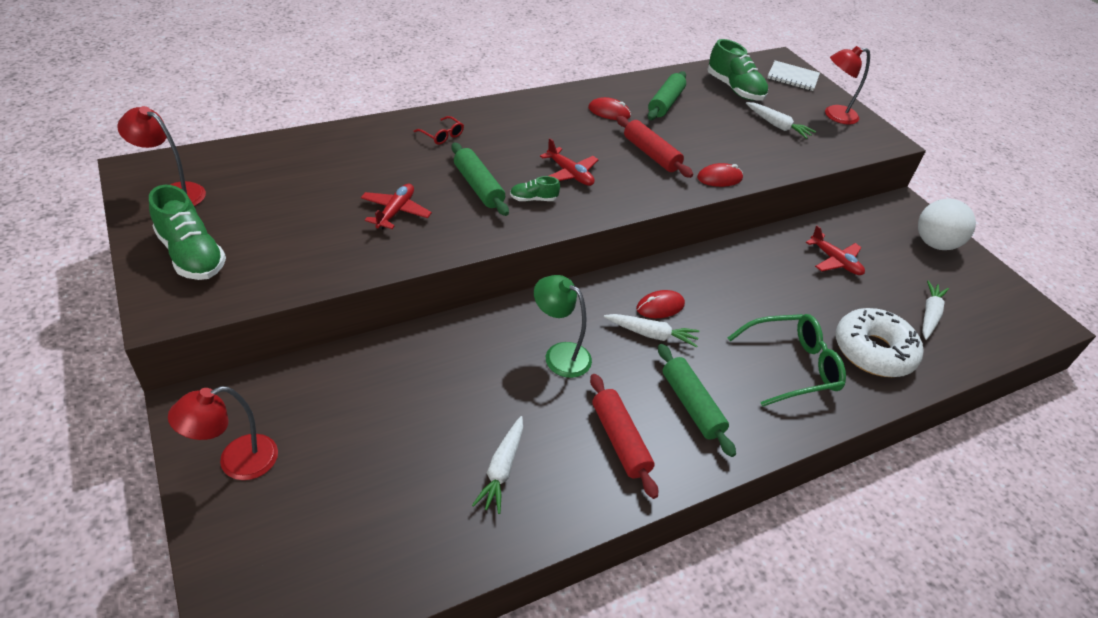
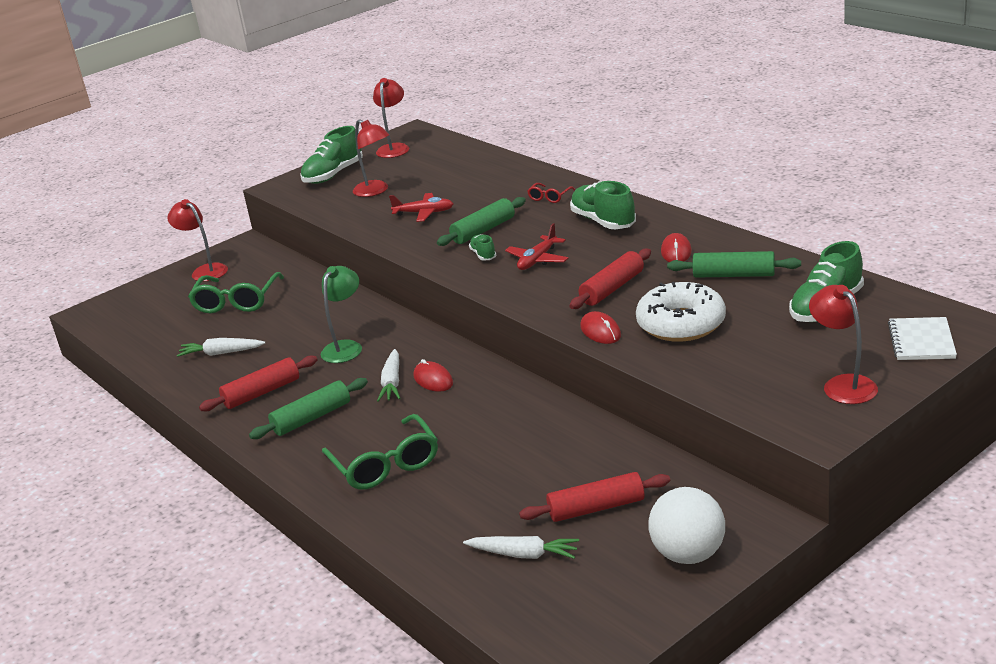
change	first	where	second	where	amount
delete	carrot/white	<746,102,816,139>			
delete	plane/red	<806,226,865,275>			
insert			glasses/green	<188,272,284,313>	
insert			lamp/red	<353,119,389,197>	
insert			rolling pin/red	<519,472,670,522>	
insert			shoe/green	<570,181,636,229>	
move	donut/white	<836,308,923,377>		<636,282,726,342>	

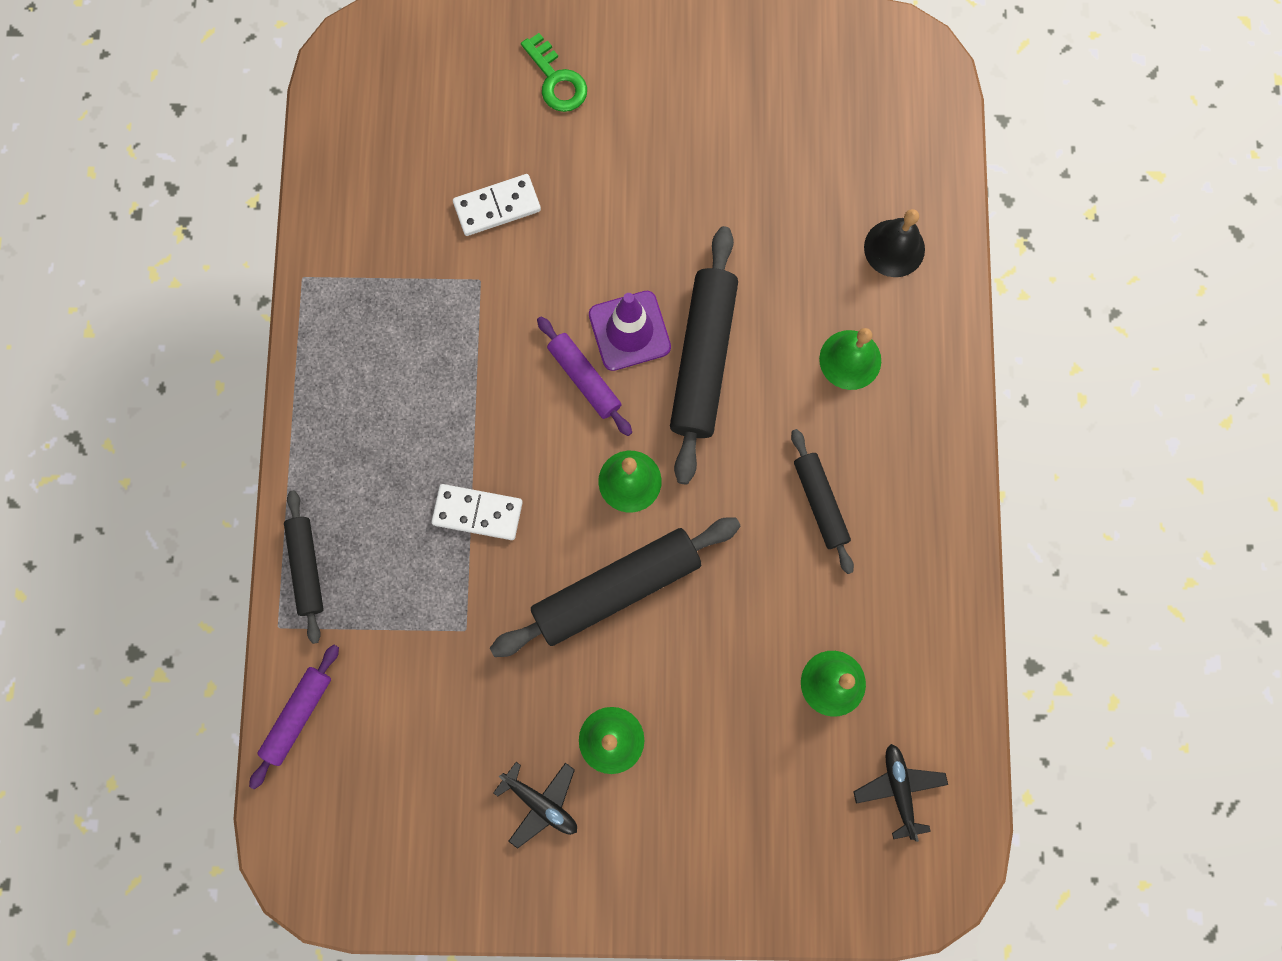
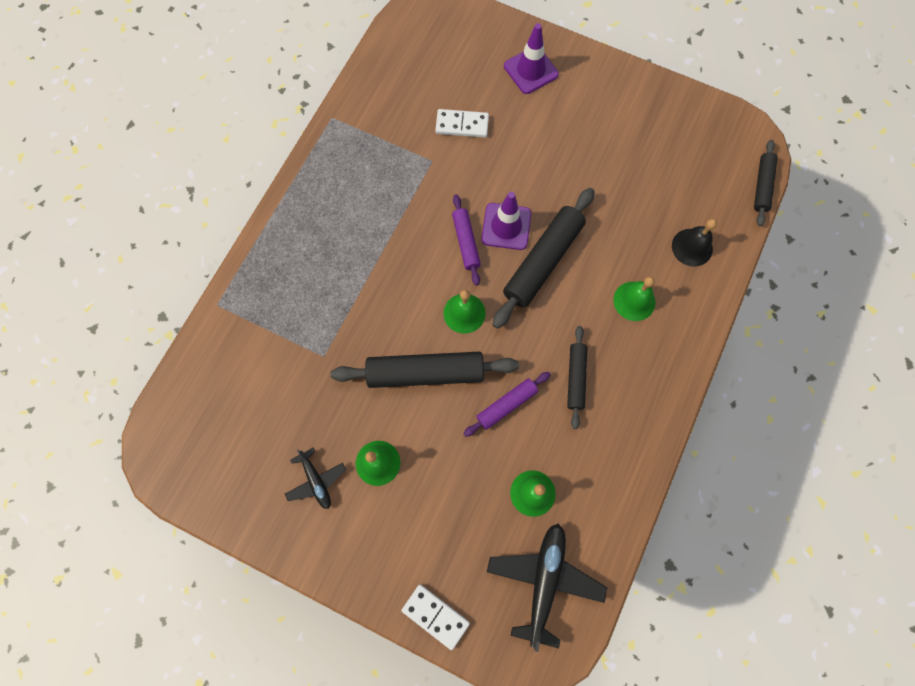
change	first	where	second	where	amount
move	rolling pin/purple	<249,645,339,789>		<463,372,551,437>	
move	rolling pin/black	<284,490,324,644>		<754,140,778,226>	
move	domino/white	<431,484,523,540>		<401,584,470,650>	
replace	key/green	<521,33,587,112>	traffic cone/purple	<504,23,559,94>	
resize	plane/black	<853,744,948,842>		<487,524,607,652>	x1.78

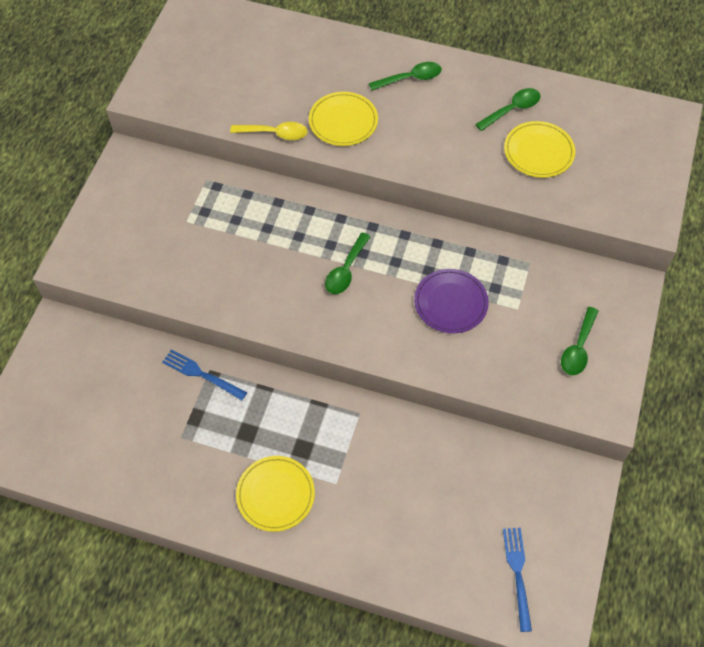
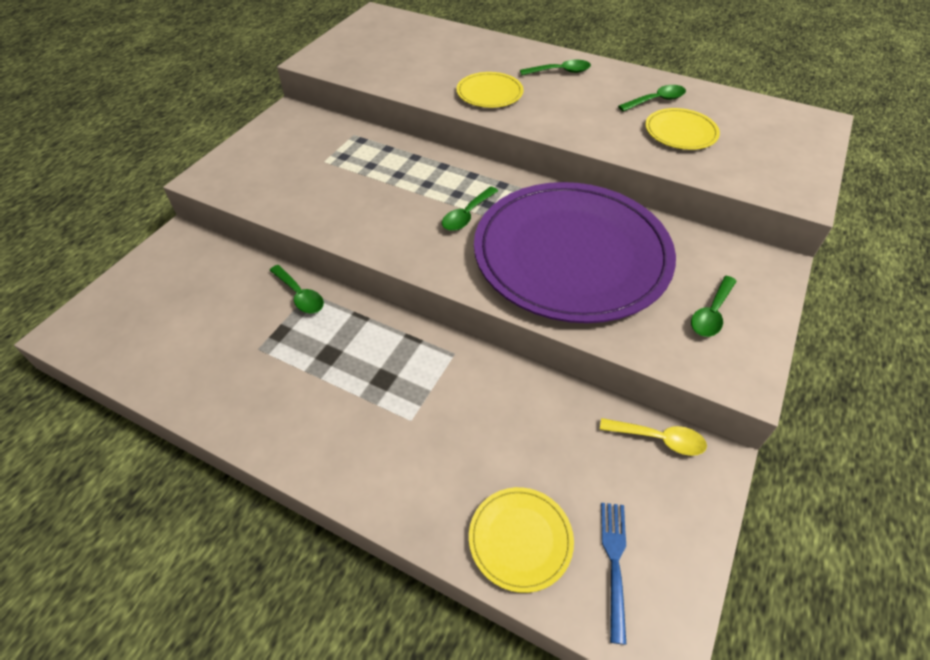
change	first	where	second	where	amount
move	spoon/yellow	<230,122,308,140>		<600,418,707,456>	
move	plate/yellow	<236,456,315,532>		<469,487,574,593>	
replace	fork/blue	<162,349,247,400>	spoon/green	<269,265,324,314>	
resize	plate/purple	<414,269,489,333>		<474,182,676,323>	x2.46

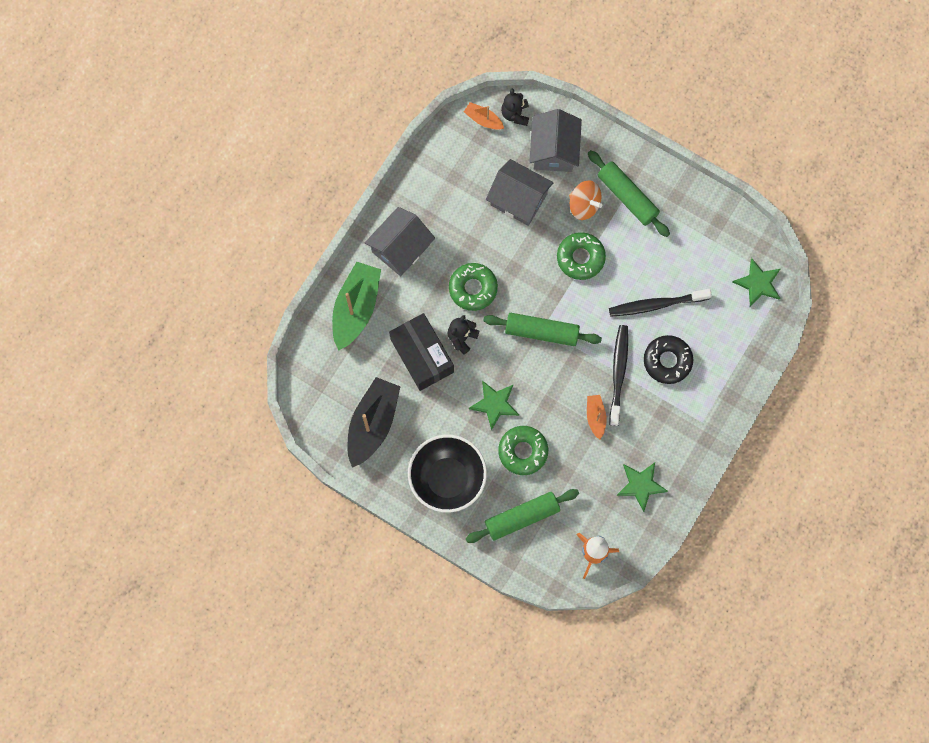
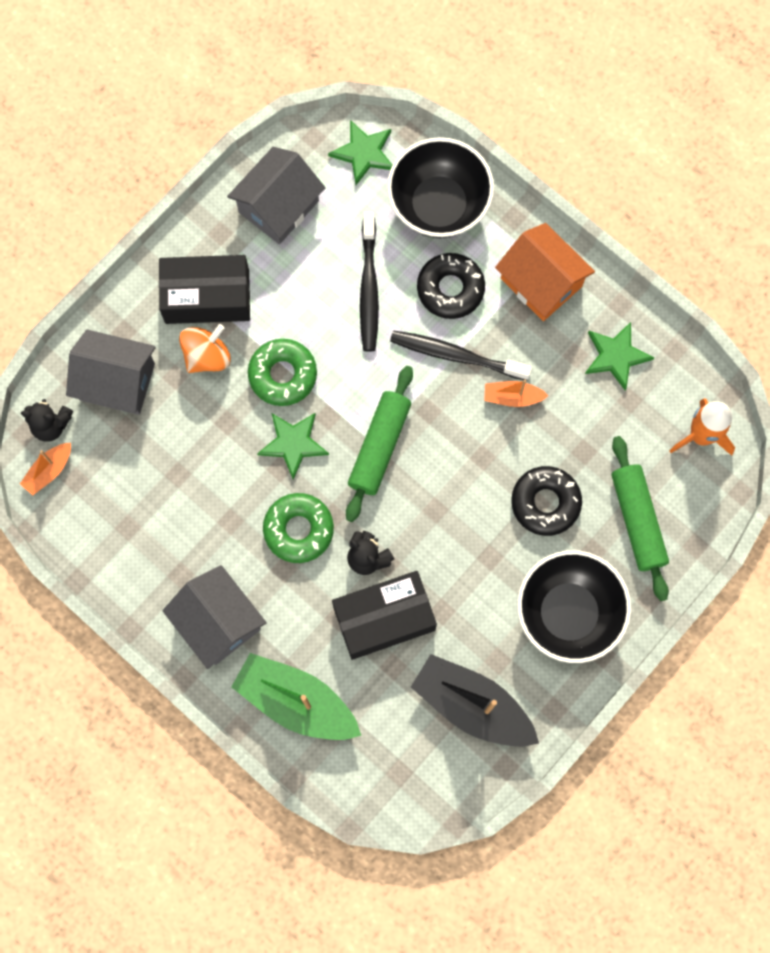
change	first	where	second	where	amount
insert			bowl/black	<387,137,494,238>	
insert			house/orange	<495,223,595,321>	
move	star/green	<469,381,519,430>		<257,413,329,480>	
move	house/grey	<486,159,554,226>		<227,147,325,244>	
replace	rolling pin/green	<588,150,670,237>	box/black	<159,255,250,324>	
recolor	donut/green	<498,426,548,475>	donut/black	<511,466,582,536>	

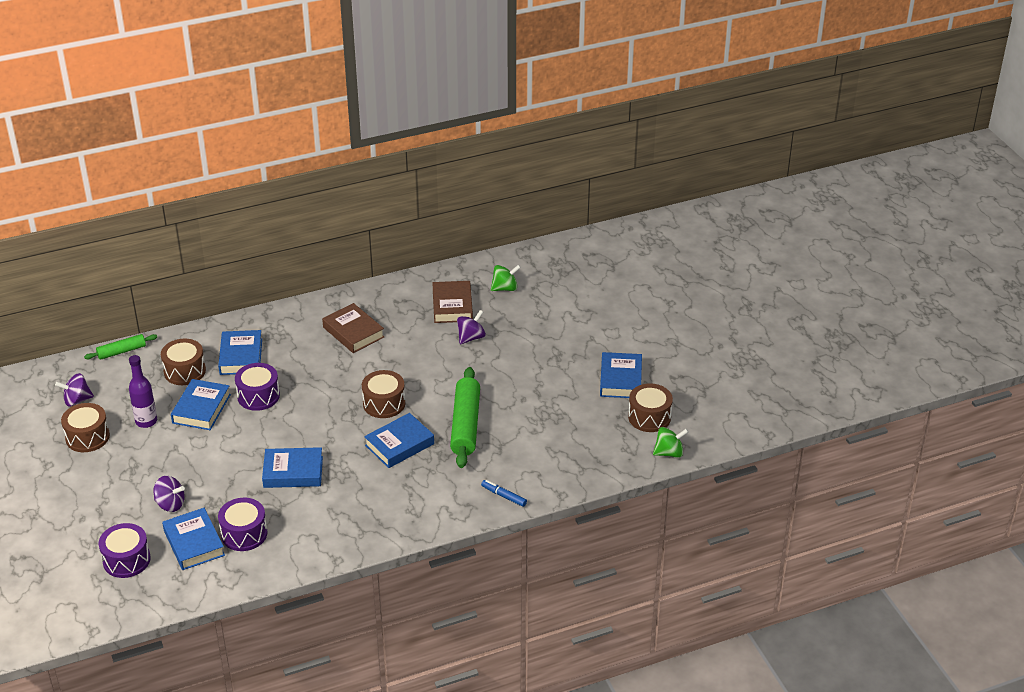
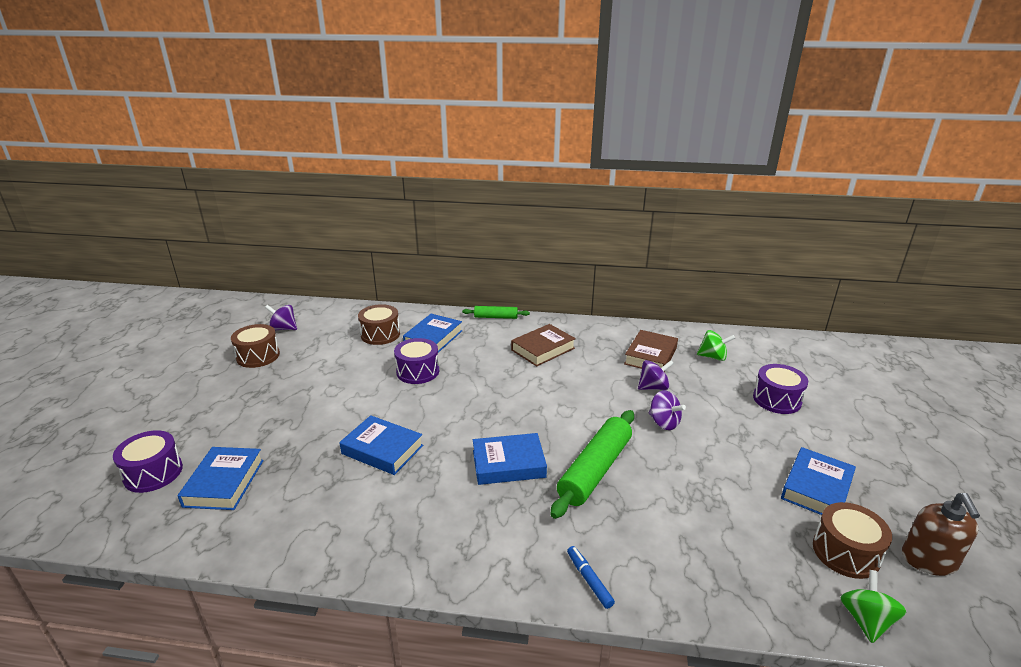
change	first	where	second	where	amount
delete	bottle/purple	<129,355,157,428>			
delete	book/blue	<171,379,231,430>			
delete	drum/brown	<362,370,405,418>			
insert			soap dispenser/brown	<902,493,980,576>	
move	rolling pin/green	<84,334,157,360>		<462,306,530,319>	
move	spinning top/purple	<153,476,185,512>		<649,390,686,430>	
move	drum/purple	<218,498,268,551>		<753,364,808,414>	
rotate	book/brown	<322,303,384,353>		<511,324,576,366>	60 degrees clockwise
rotate	spinning top/green	<653,427,688,458>		<840,570,907,643>	90 degrees counterclockwise

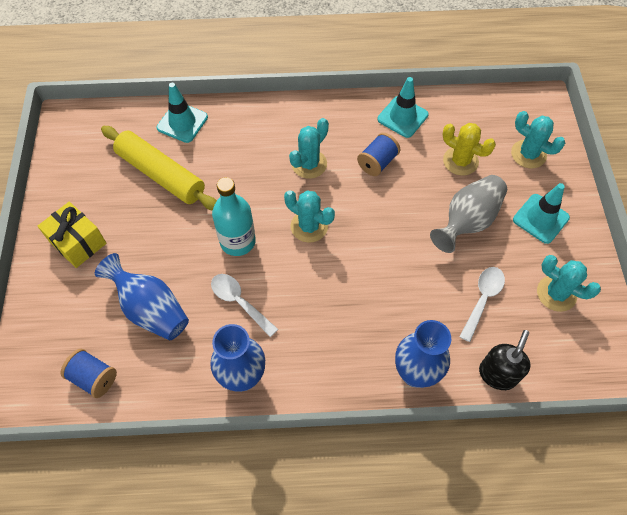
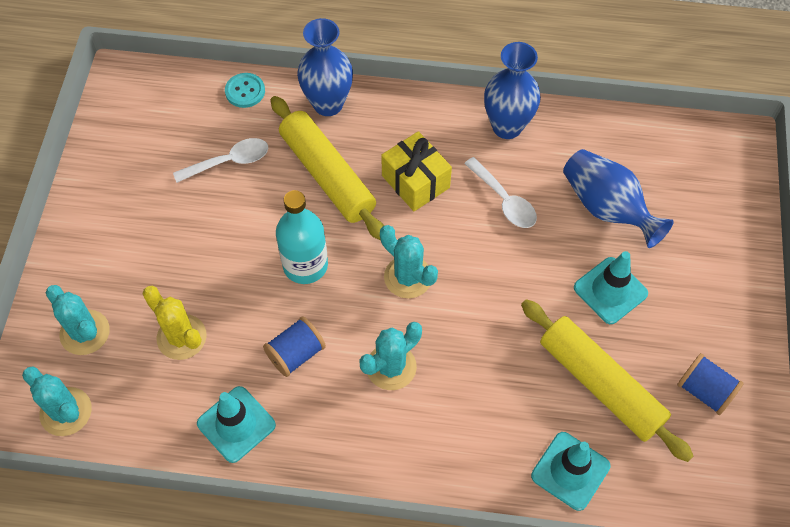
change	first	where	second	where	amount
delete	vase/grey	<430,175,507,253>			
insert			rolling pin/yellow	<271,96,384,240>	
move	gift/yellow	<38,202,107,268>		<381,131,452,211>	
move	spool/blue	<61,349,117,398>		<677,353,744,415>	
move	bottle/turquoise	<212,177,256,256>		<276,190,328,284>	
move	traffic cone/turquoise	<513,183,570,244>		<574,251,648,324>	
move	cactus/turquoise	<537,255,601,312>		<22,366,92,436>	
replace	soap dispenser/black	<479,330,531,390>	button/turquoise	<225,73,265,108>	
rotate	spoon/white	<459,267,505,342>		<173,138,268,183>	150 degrees counterclockwise

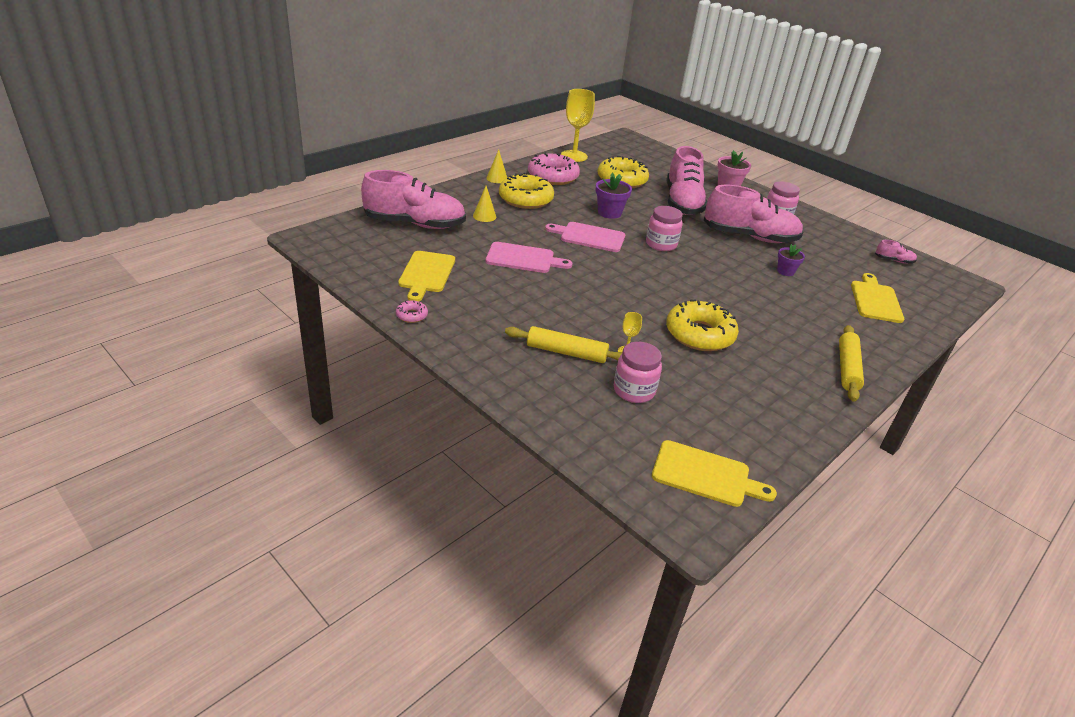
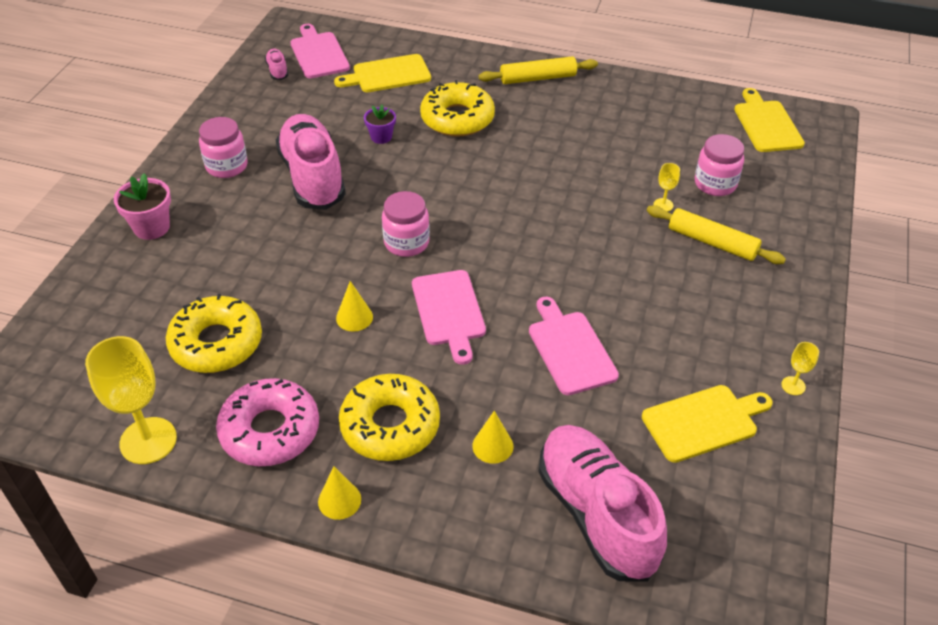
change	first	where	second	where	amount
delete	shoe/pink	<667,146,707,215>			
insert			cutting board/pink	<290,24,350,78>	
move	donut/yellow	<666,300,739,351>		<420,80,495,137>	
replace	donut/pink	<396,300,428,323>	goblet/yellow	<781,342,819,395>	
replace	flower pot/purple	<596,172,632,219>	cone/yellow	<336,281,373,331>	
rotate	rolling pin/yellow	<505,326,622,363>		<647,205,786,264>	45 degrees counterclockwise

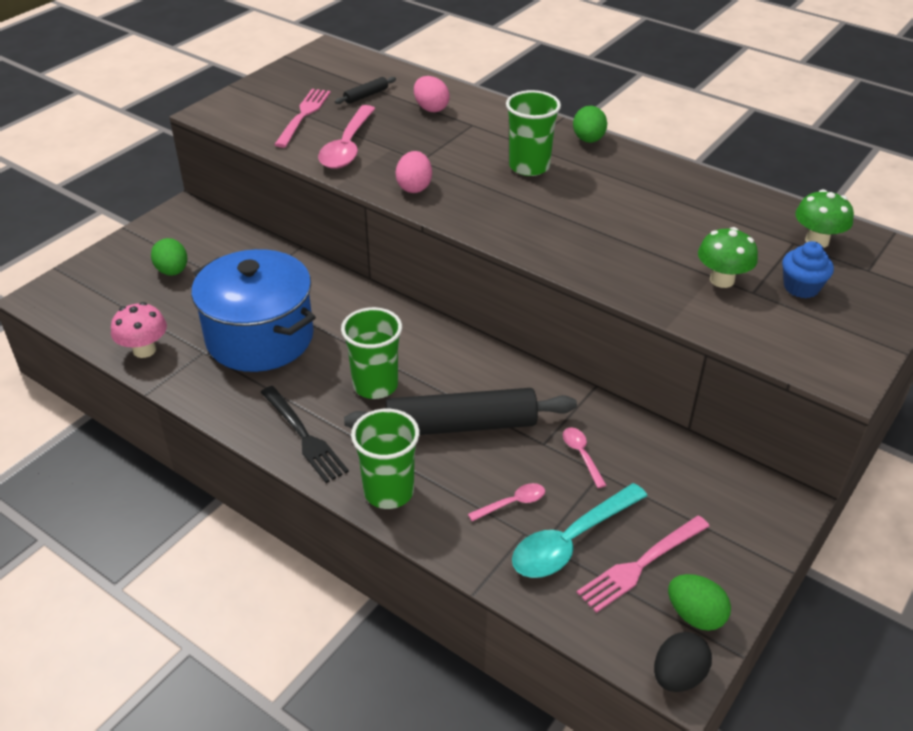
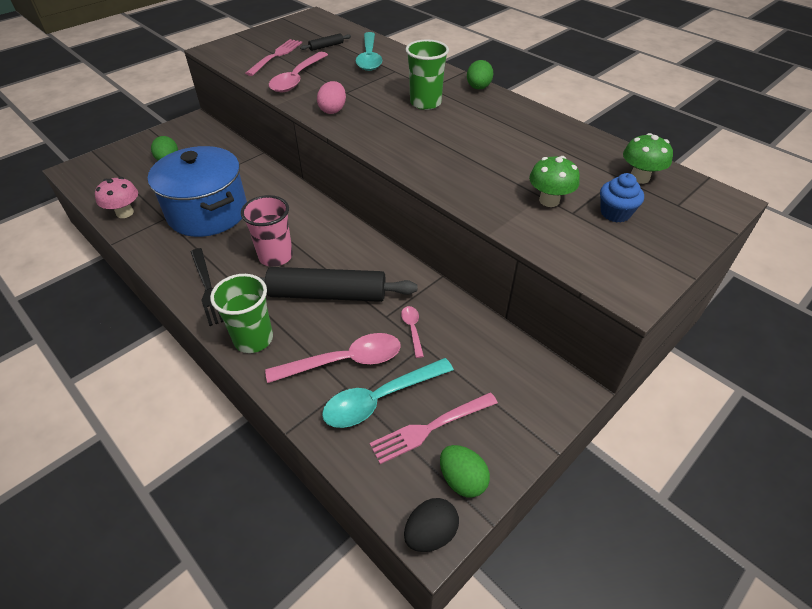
change	first	where	second	where	amount
replace	egg/pink	<414,76,450,112>	spoon/turquoise	<355,32,382,71>	
recolor	cup/green	<341,307,402,399>	cup/pink	<241,195,293,267>	
resize	spoon/pink	<468,483,545,522>		<265,333,401,383>	x2.02

